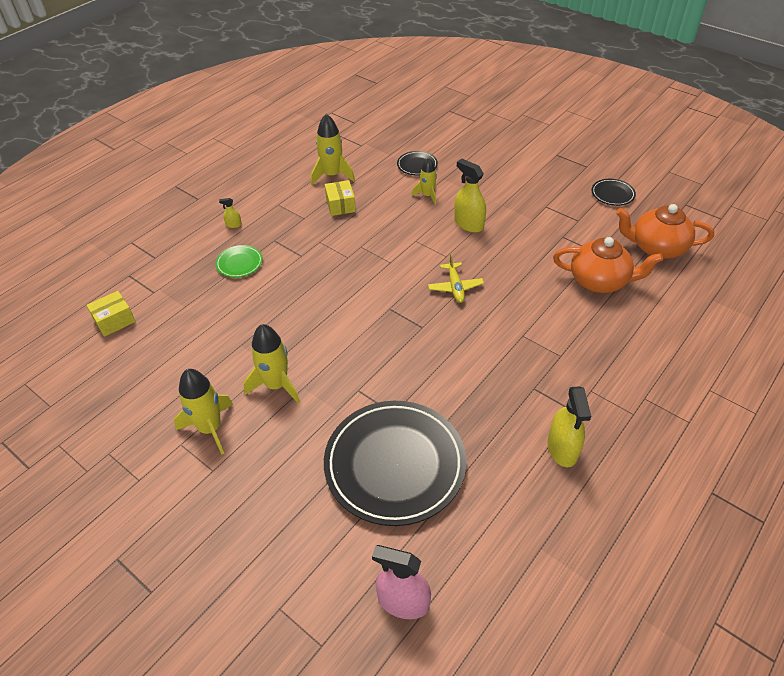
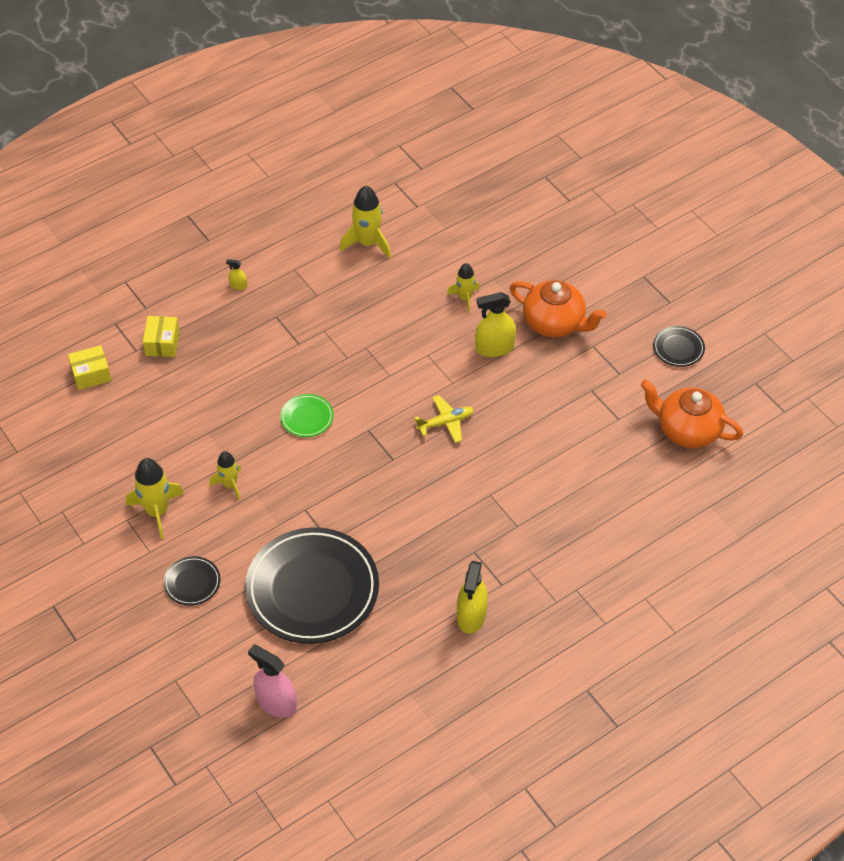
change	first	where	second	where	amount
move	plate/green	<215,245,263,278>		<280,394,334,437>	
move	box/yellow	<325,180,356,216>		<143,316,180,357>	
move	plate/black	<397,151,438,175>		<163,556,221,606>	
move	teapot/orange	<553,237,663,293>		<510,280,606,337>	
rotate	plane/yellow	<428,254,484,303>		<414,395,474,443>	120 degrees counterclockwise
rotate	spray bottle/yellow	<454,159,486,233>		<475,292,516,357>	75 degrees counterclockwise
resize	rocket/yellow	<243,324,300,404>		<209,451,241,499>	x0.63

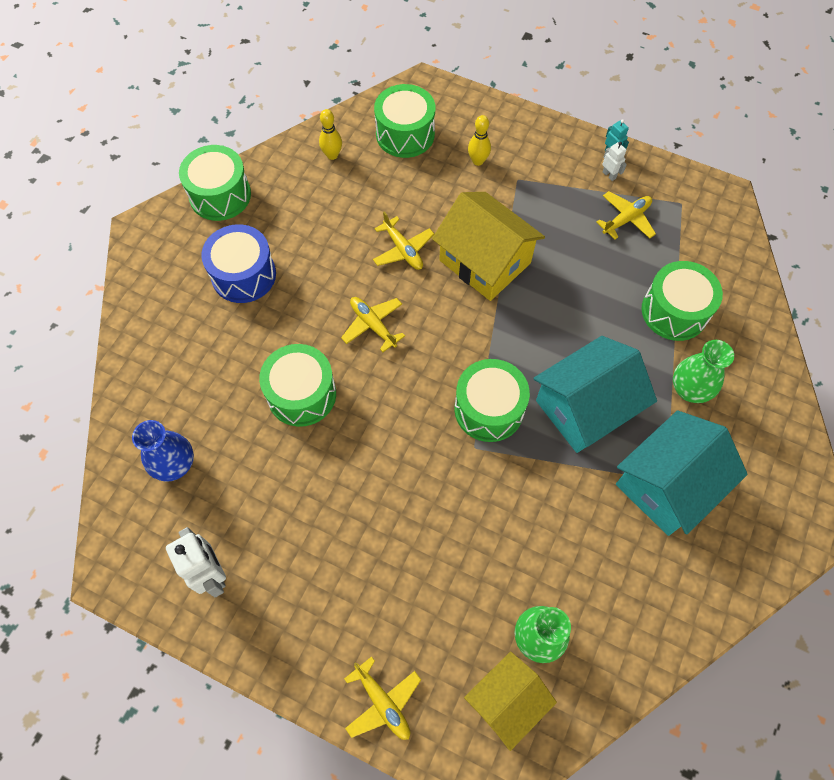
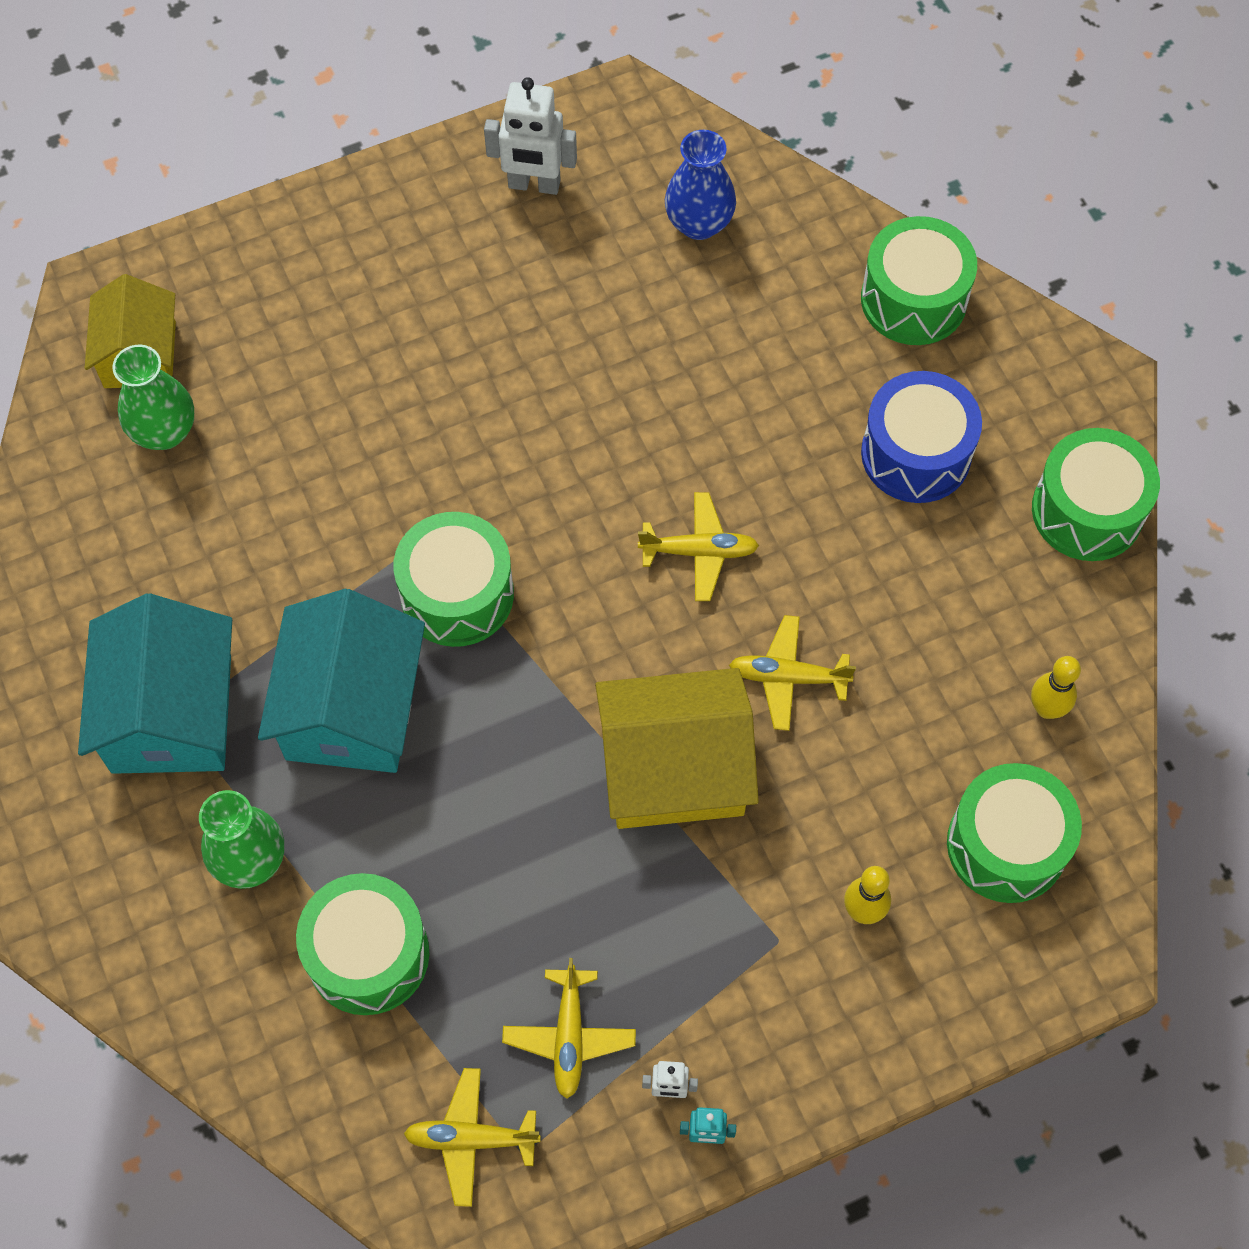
change	first	where	second	where	amount
move	drum/green	<259,344,336,427>		<861,216,977,345>	
move	plane/yellow	<344,657,421,740>		<404,1068,541,1207>	

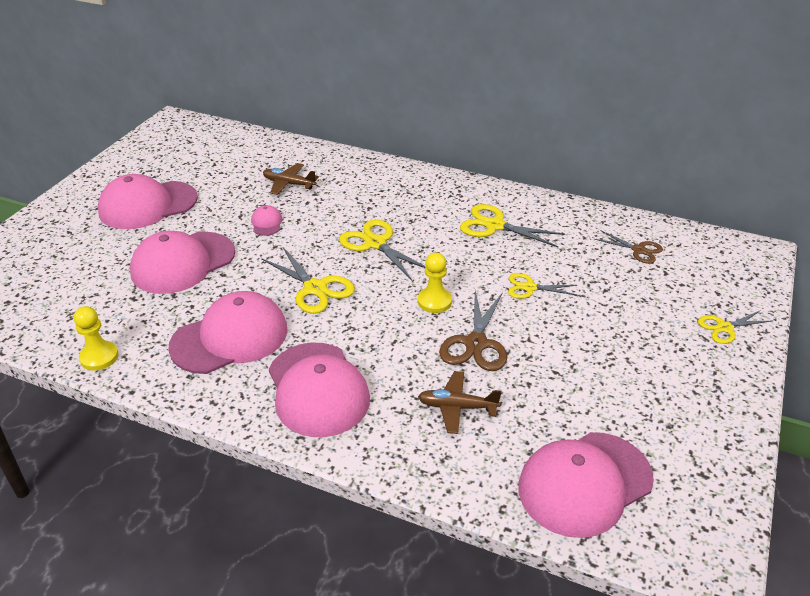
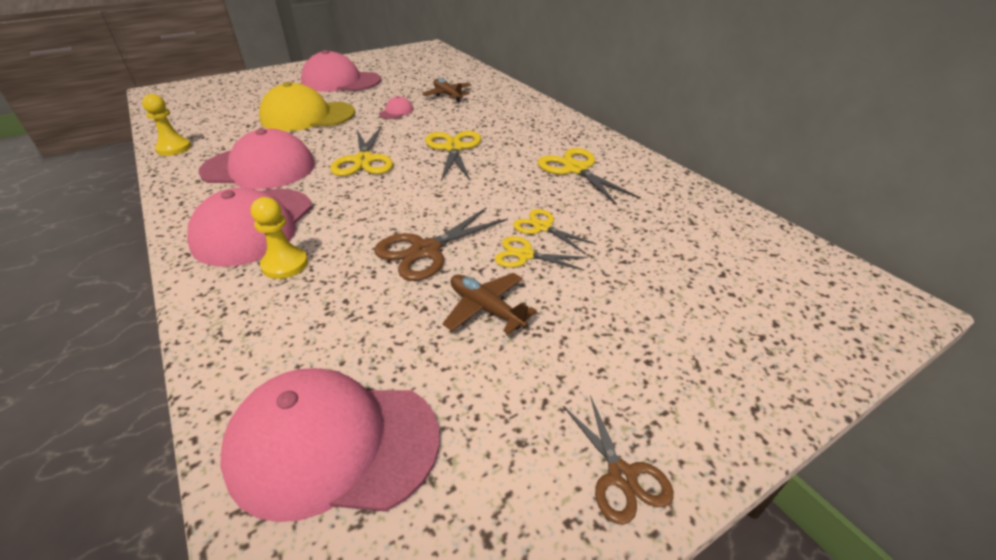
change	first	where	second	where	amount
move	pawn/yellow	<418,252,452,313>		<251,197,308,279>	
move	plane/brown	<418,371,502,434>		<442,273,537,334>	
move	scissors/brown	<595,231,663,264>		<563,395,674,525>	
move	scissors/yellow	<698,310,771,344>		<495,236,587,271>	
recolor	cap/pink	<130,231,235,294>	cap/yellow	<259,82,355,131>	

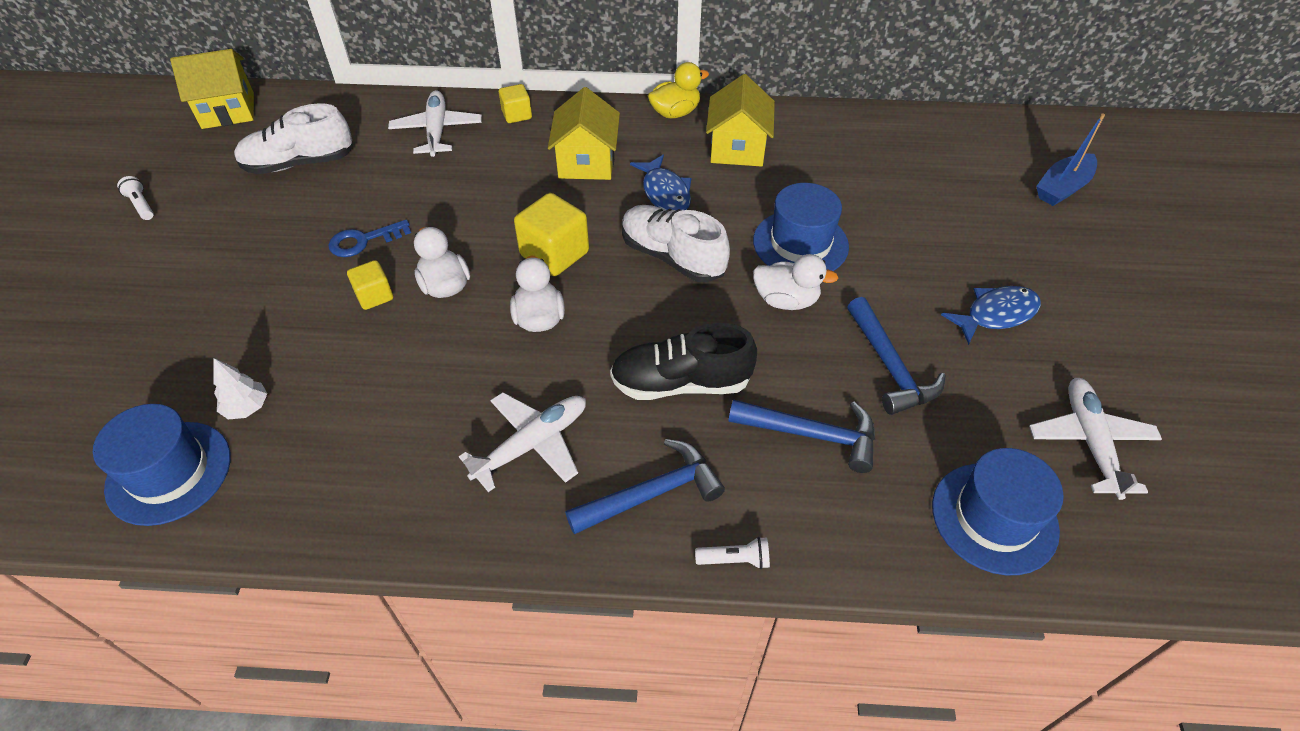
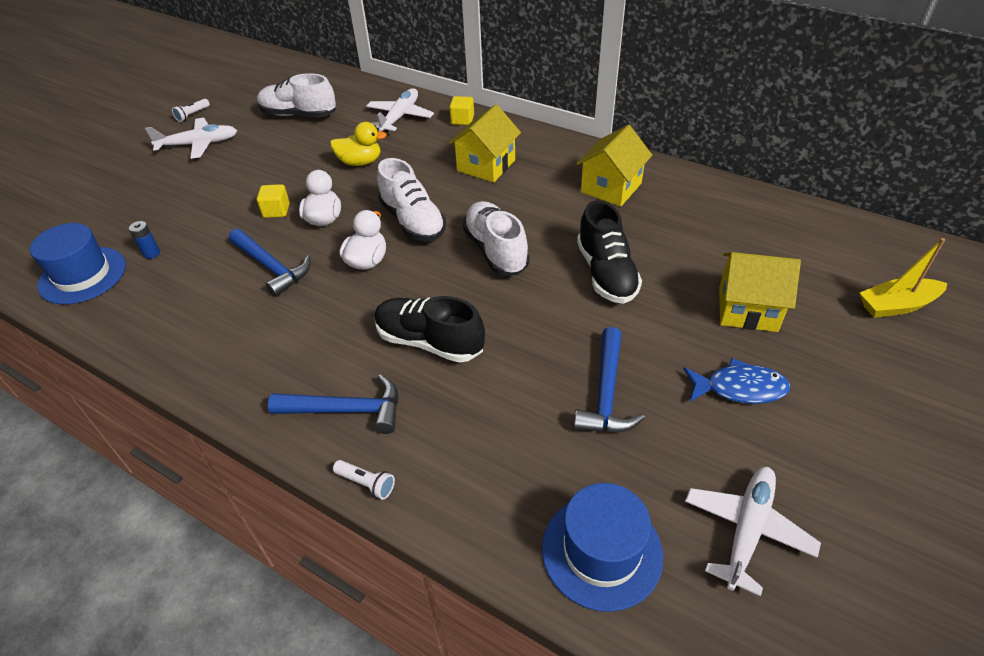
change	first	where	second	where	amount
delete	key/blue	<329,220,411,257>			
delete	fish/blue	<630,155,691,211>			
delete	duck/white	<753,254,838,310>			
move	house/yellow	<170,49,254,129>		<719,252,801,332>	
move	plane/white	<459,392,586,492>		<145,118,237,159>	
move	duck/yellow	<648,62,709,118>		<330,122,387,166>	
move	hammer/blue	<728,399,875,473>		<229,229,310,297>	
replace	tree/white	<214,358,267,419>	battery/blue	<129,221,160,259>	
replace	cube/yellow	<514,193,589,276>	shoe/white	<377,158,446,241>	
replace	hat/blue	<753,183,849,271>	shoe/black	<577,200,642,304>	
recolor	boat/blue	<1036,113,1105,206>	boat/yellow	<860,238,947,318>	
rotate	flashlight/white	<117,176,154,220>		<172,99,210,122>	135 degrees counterclockwise

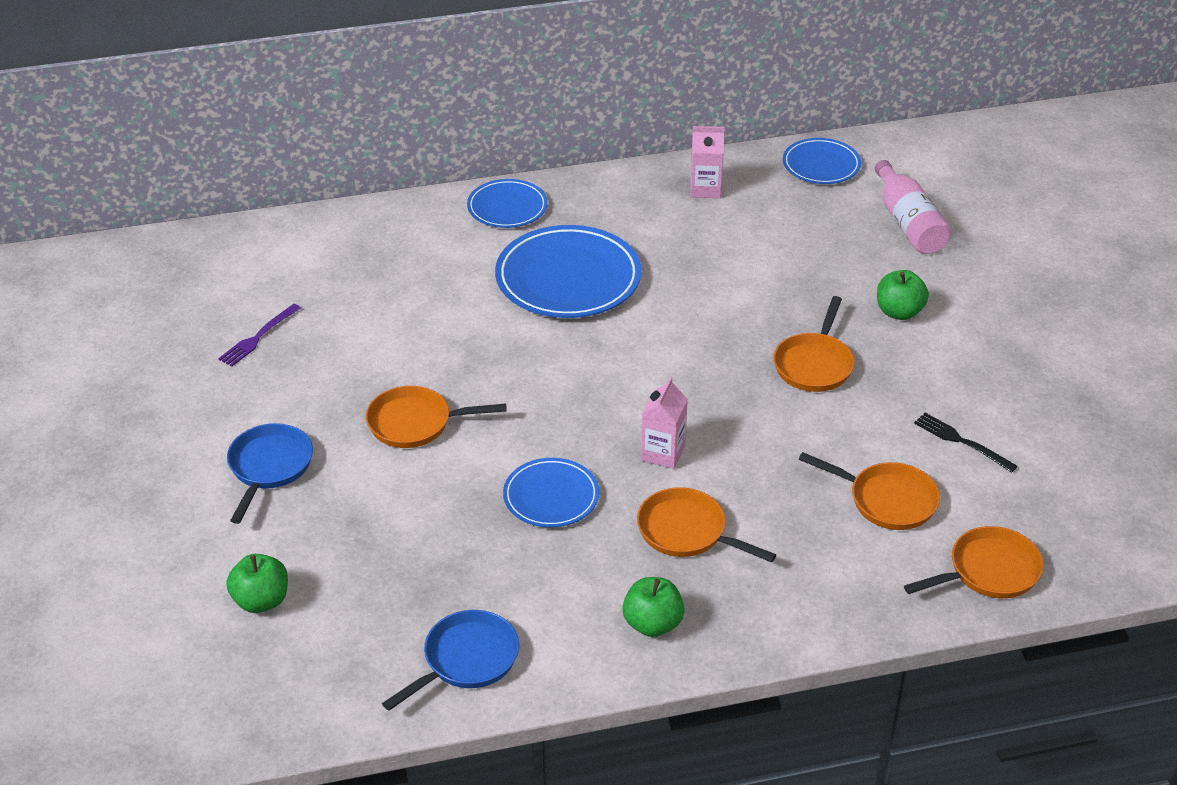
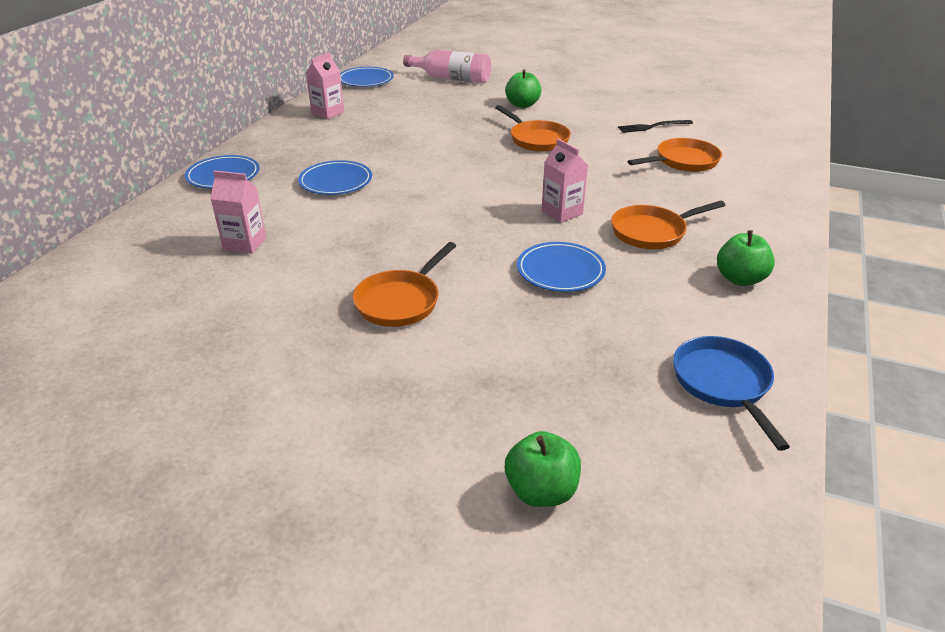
change	first	where	second	where	amount
delete	fork/purple	<218,304,301,367>			
delete	pan/blue	<227,423,313,524>			
delete	pan/orange	<904,526,1044,598>			
insert			carton/pink	<210,170,266,254>	
resize	plate/blue	<495,225,642,318>		<298,160,372,195>	x0.58

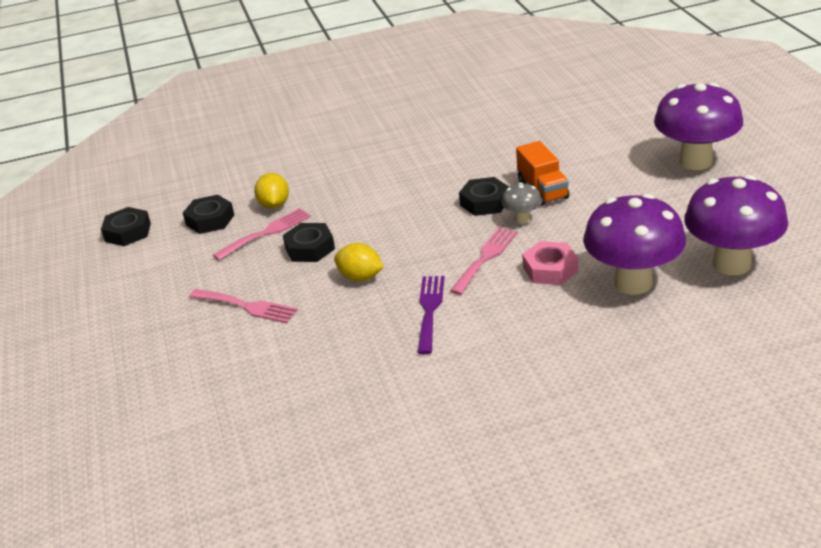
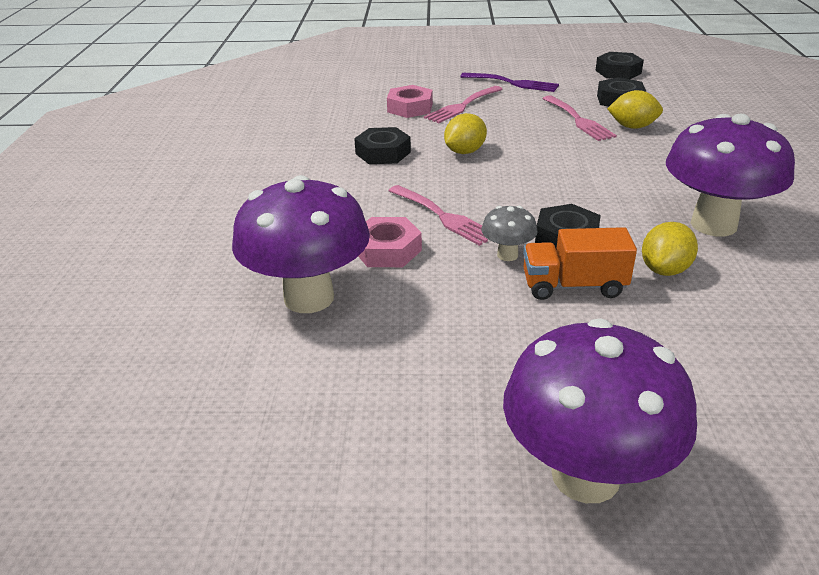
change	first	where	second	where	amount
insert			nut/pink	<387,85,433,118>	
insert			lemon/yellow	<642,222,698,276>	
move	nut/black	<283,223,335,262>		<354,127,411,164>	
move	fork/purple	<417,276,445,354>		<460,73,559,92>	
move	mushroom/purple	<684,175,788,275>		<666,114,795,236>	

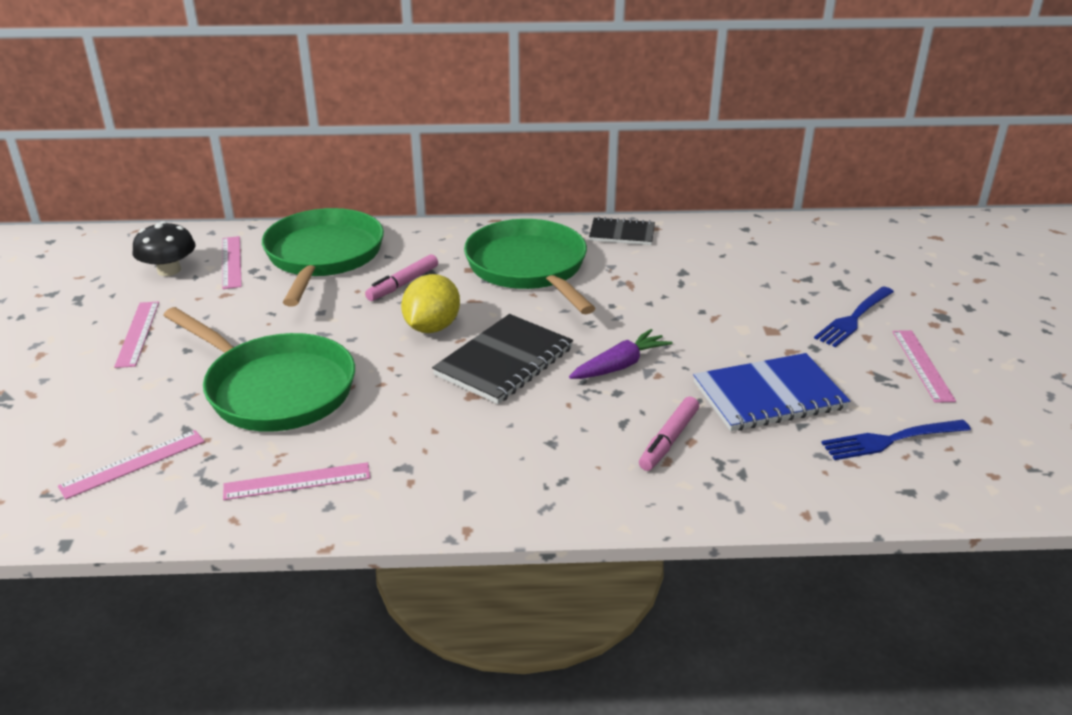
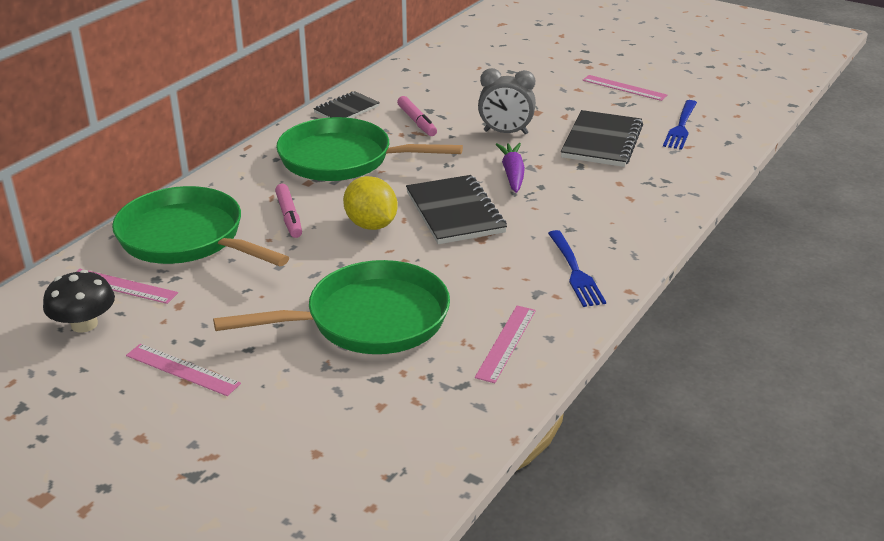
change	first	where	second	where	amount
delete	ruler/pink	<58,430,205,499>			
insert			clock/grey	<478,68,536,134>	
move	marker/pink	<639,397,699,471>		<397,96,437,136>	
move	fork/blue	<814,286,894,347>		<548,230,606,307>	
recolor	notebook/blue	<693,353,850,431>	notebook/black	<561,110,643,167>	

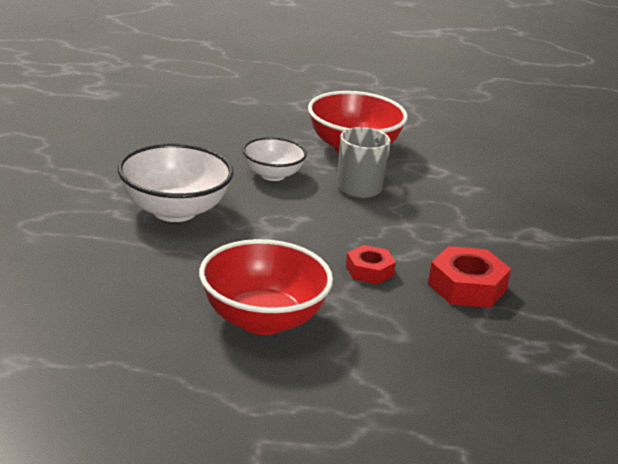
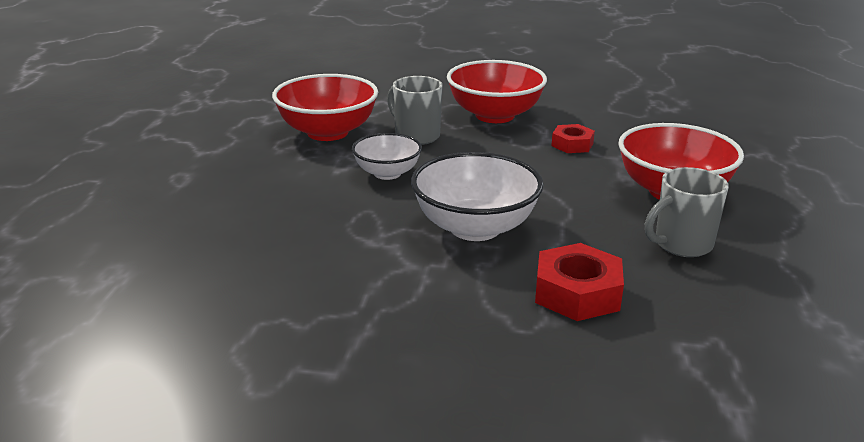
change	first	where	second	where	amount
insert			bowl/red	<447,60,547,123>	
insert			mug/grey	<645,167,729,257>	
move	nut/red	<428,246,511,308>		<535,243,624,321>	

